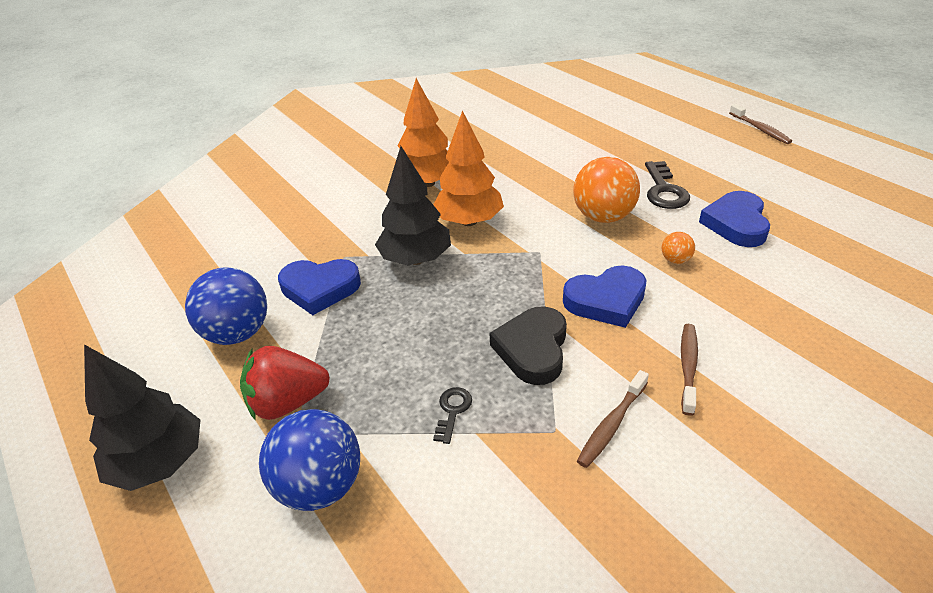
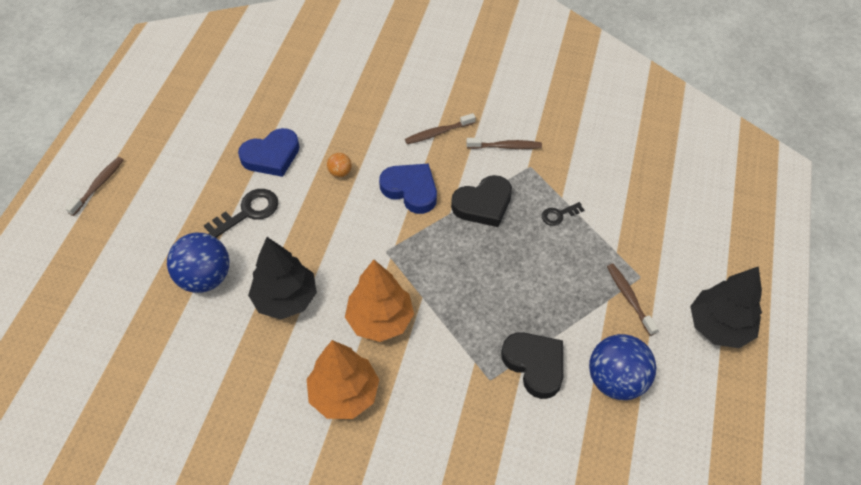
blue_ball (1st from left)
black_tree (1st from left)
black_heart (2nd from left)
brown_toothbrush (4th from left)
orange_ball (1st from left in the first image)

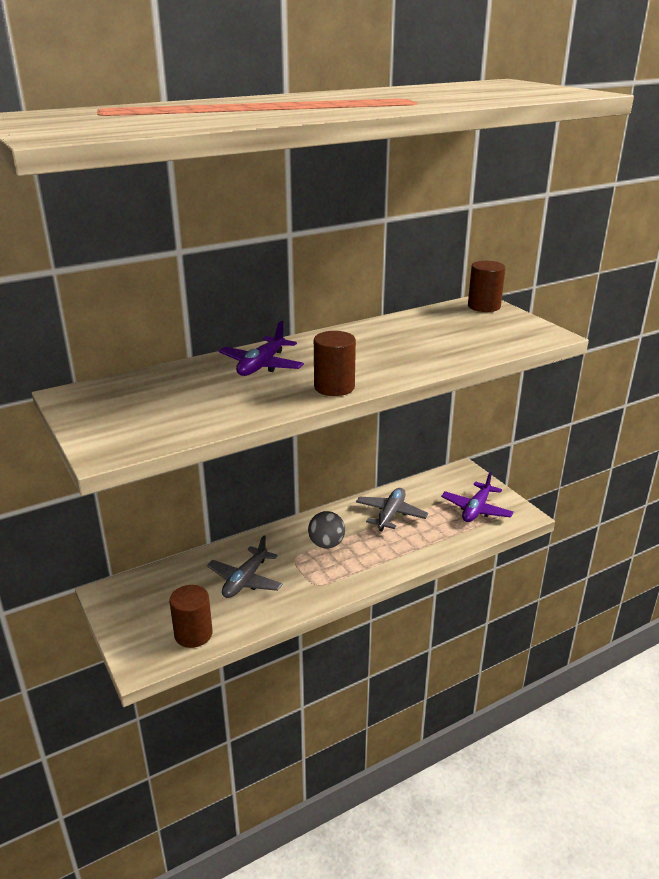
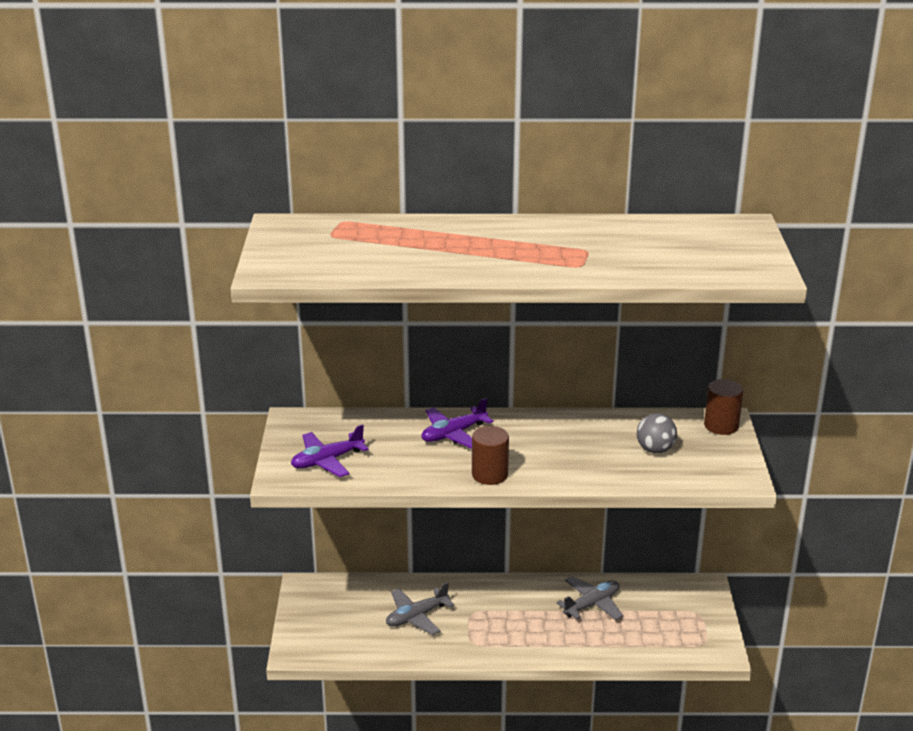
purple_plane (1st from left)
grey_ball
brown_cylinder (1st from left in the first image)

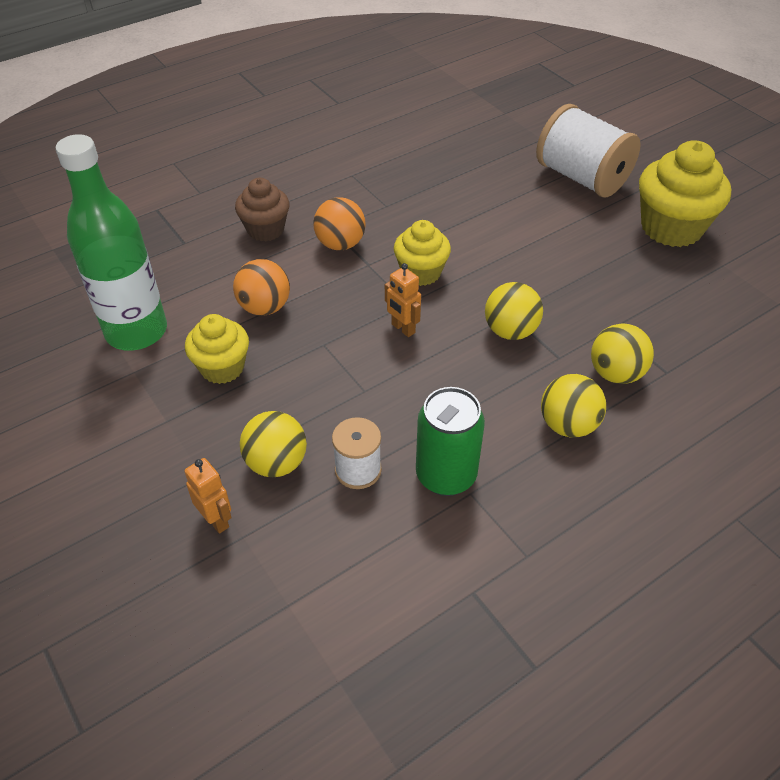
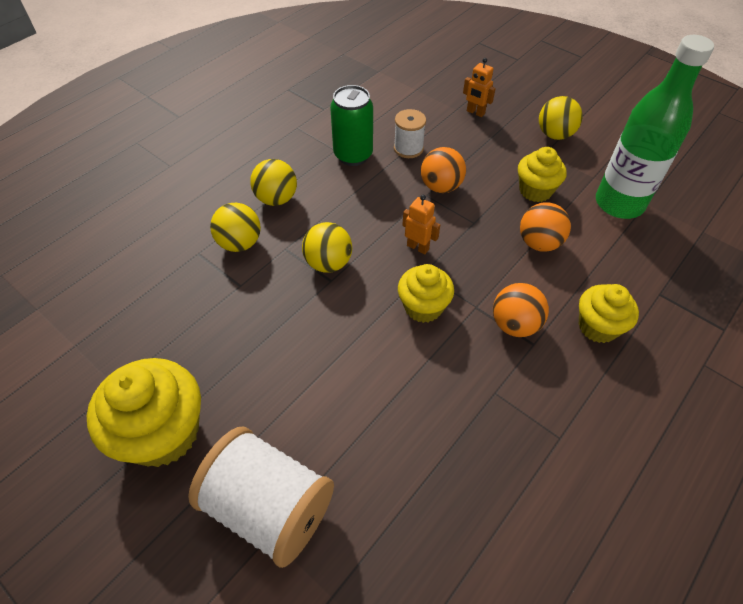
orange_ball (1st from left)
yellow_ball (4th from left)
yellow_cupcake (4th from left)

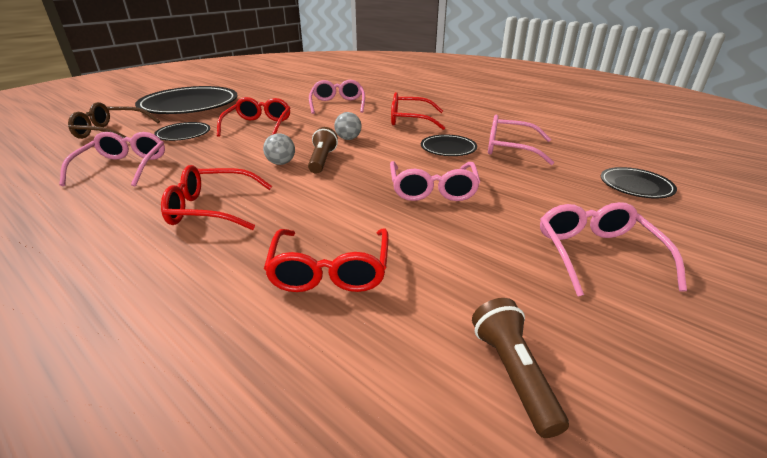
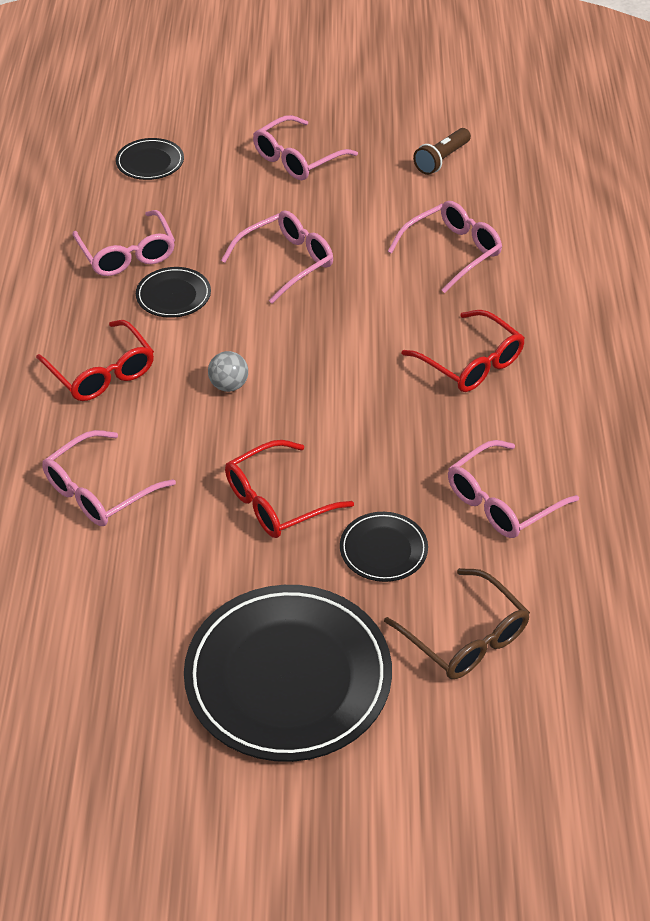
pink_glasses (5th from left)
grey_ball (1st from left in the first image)
brown_flashlight (1st from left in the first image)

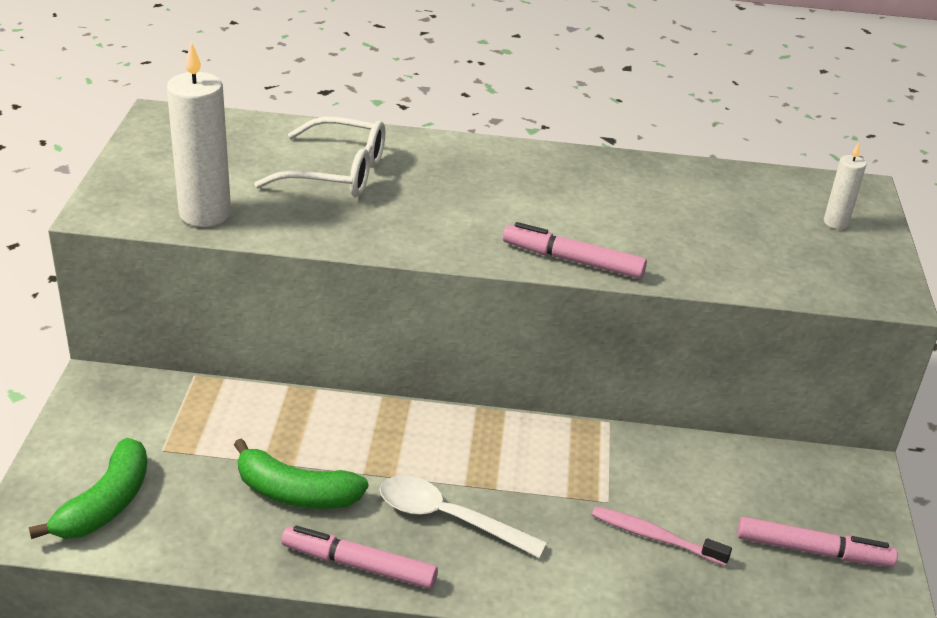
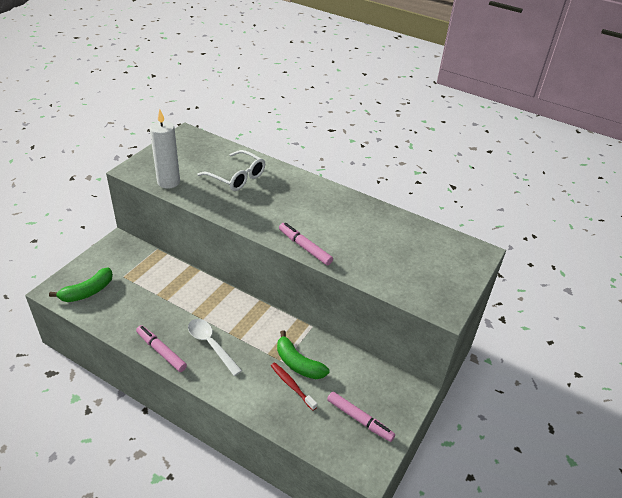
red_toothbrush
green_banana (2nd from left)
white_candle (2nd from left in the first image)

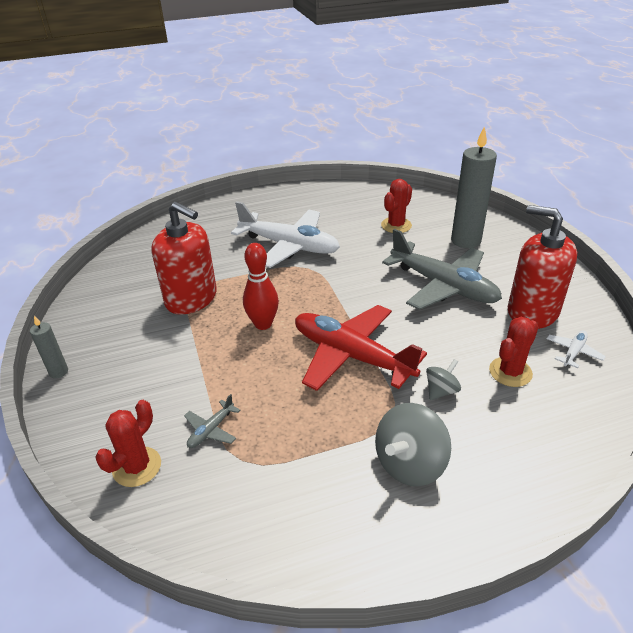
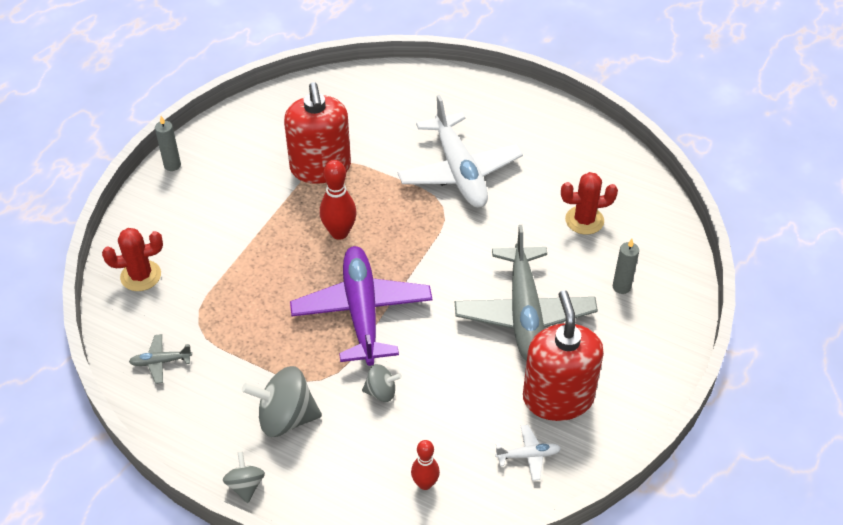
grey_plane (1st from left)
grey_spinning_top (1st from left)
purple_plane
red_bowling_pin (2nd from left)
grey_candle (2nd from left)
red_cactus (3rd from left in the first image)

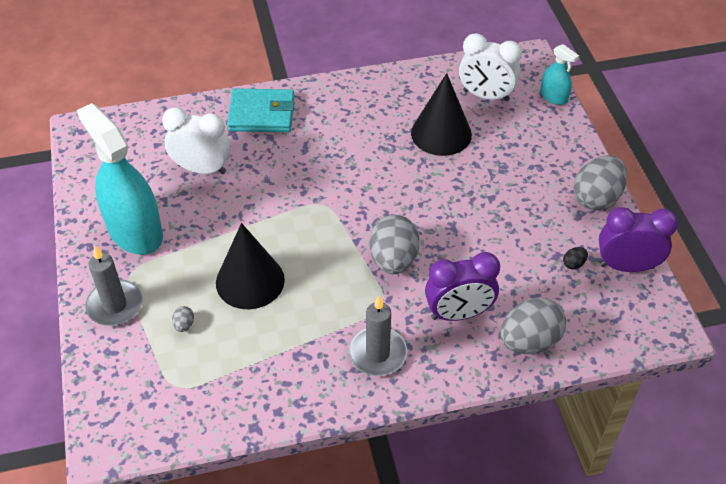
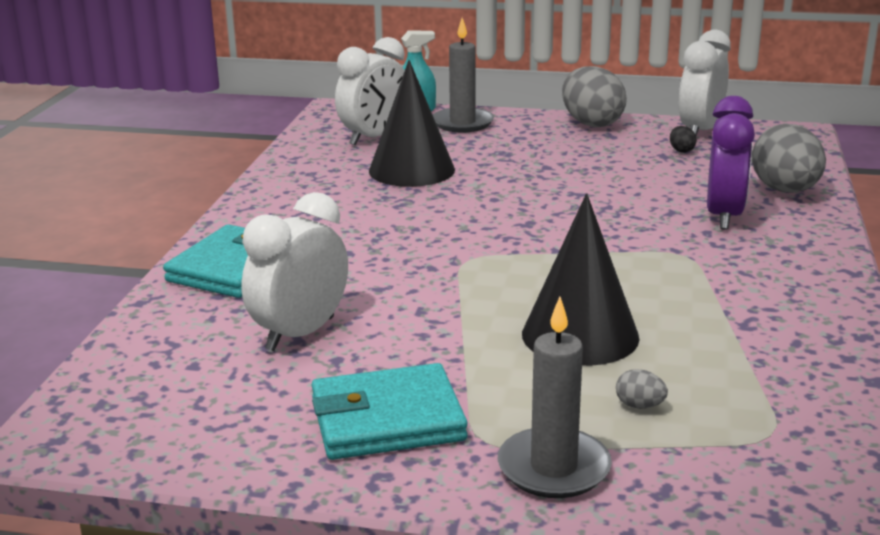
turquoise_wallet (2nd from left)
grey_candle (1st from left)
white_clock (3rd from left)
grey_egg (2nd from left in the first image)

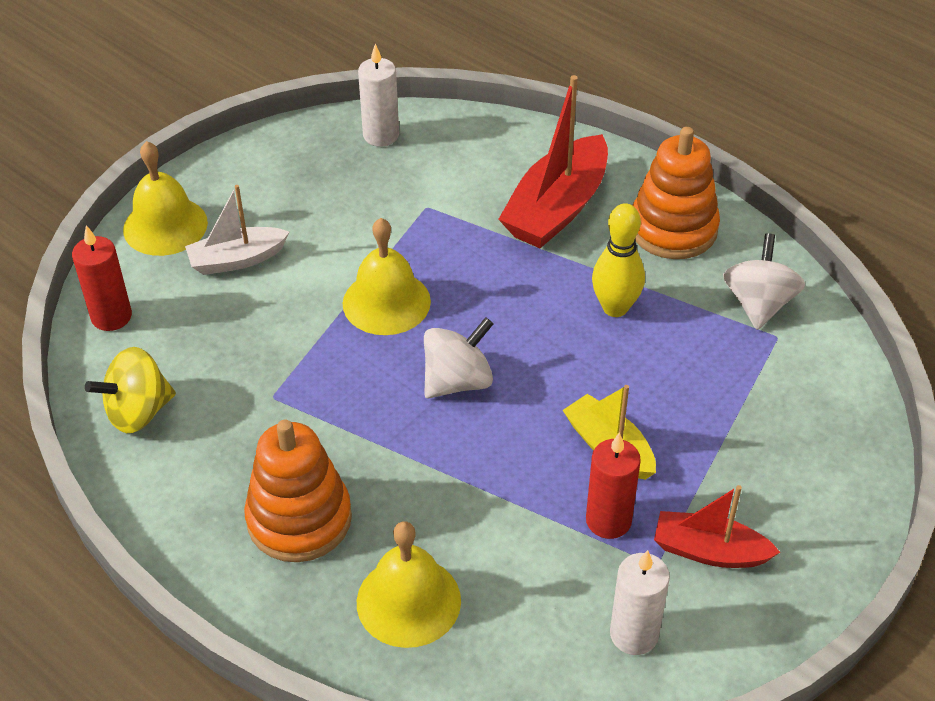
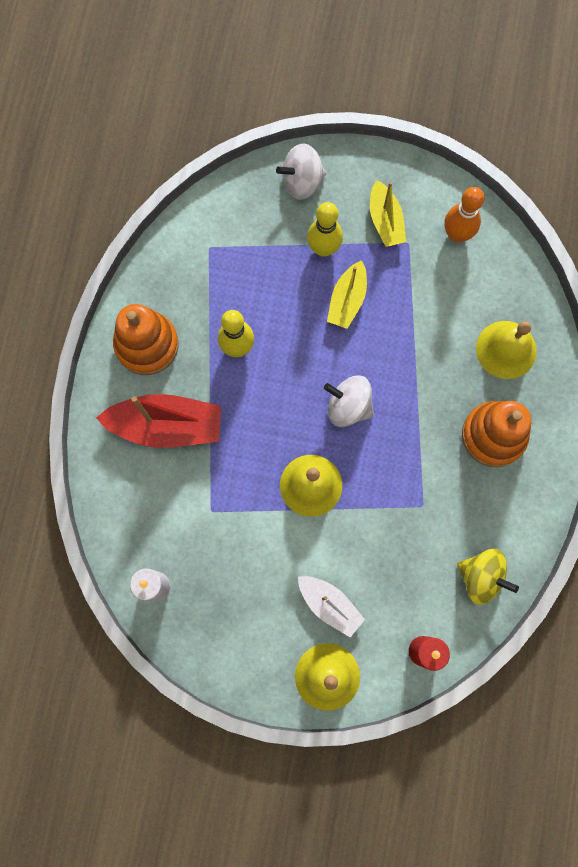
white_spinning_top (1st from left)
yellow_bowling_pin (2nd from left)
yellow_boat (2nd from left)
orange_bowling_pin
red_candle (2nd from left in the first image)

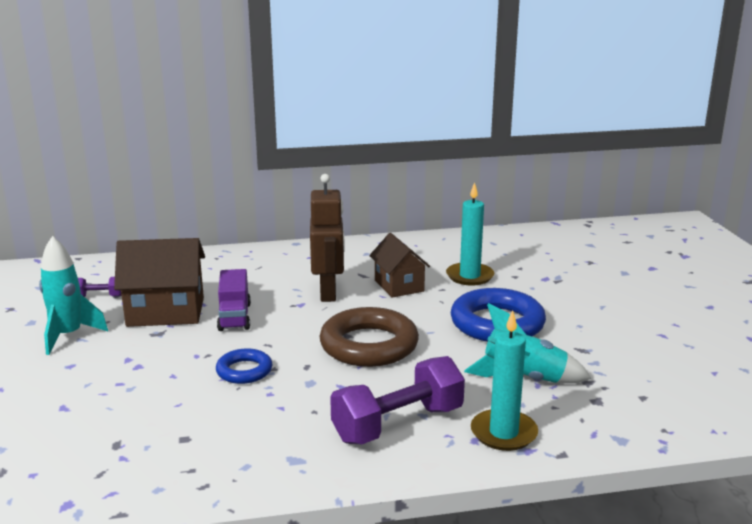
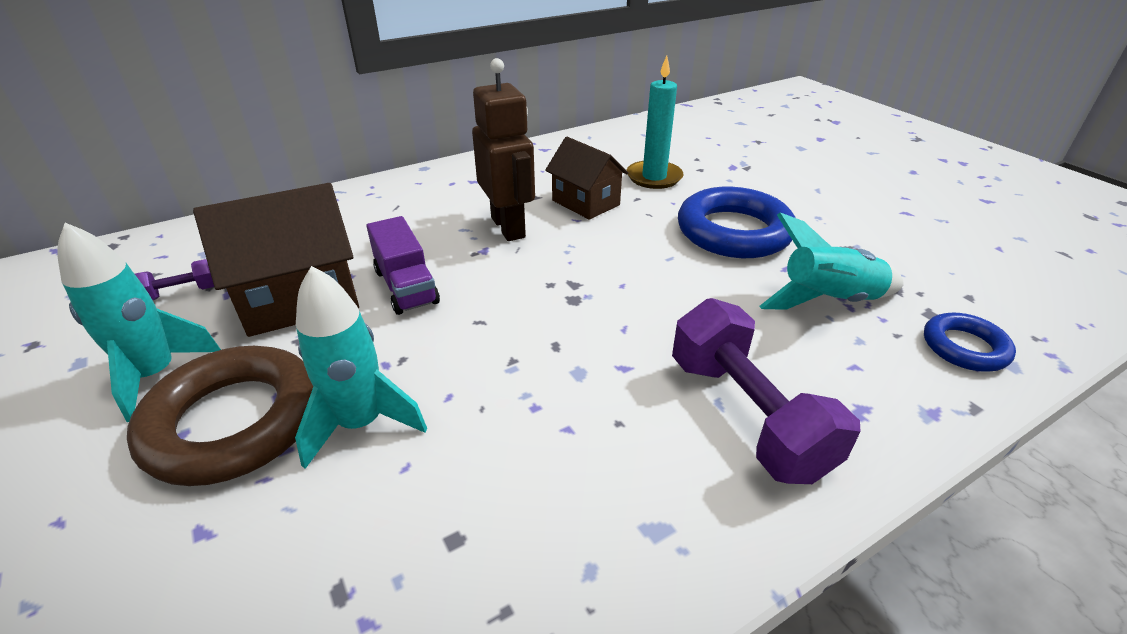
brown_ring
turquoise_rocket (2nd from left)
purple_dumbbell (2nd from left)
blue_ring (2nd from left)
turquoise_candle (2nd from left in the first image)

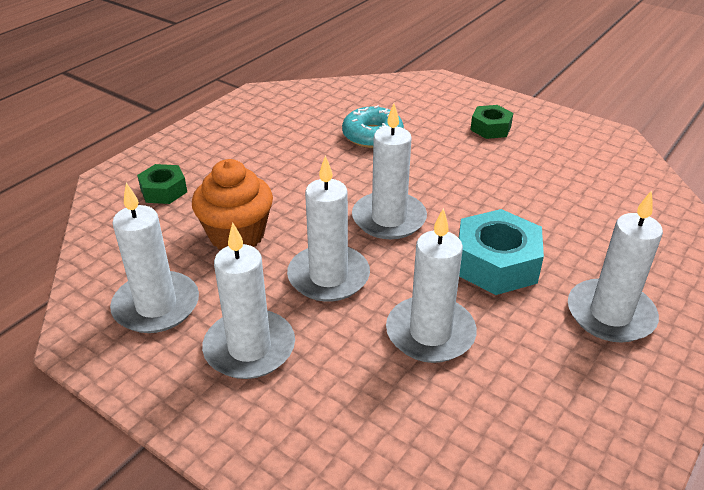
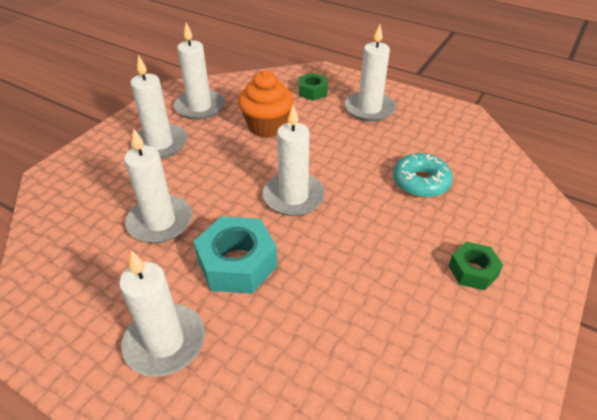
white_candle (6th from left)

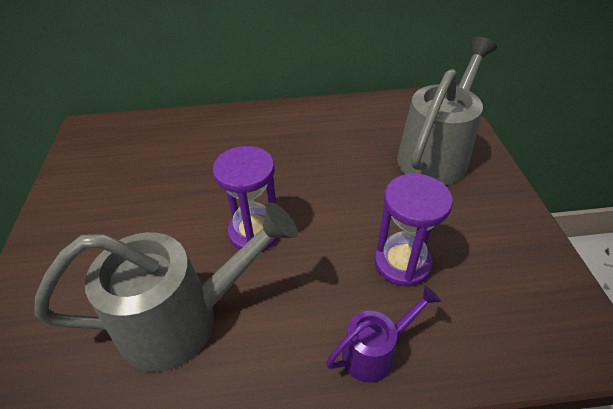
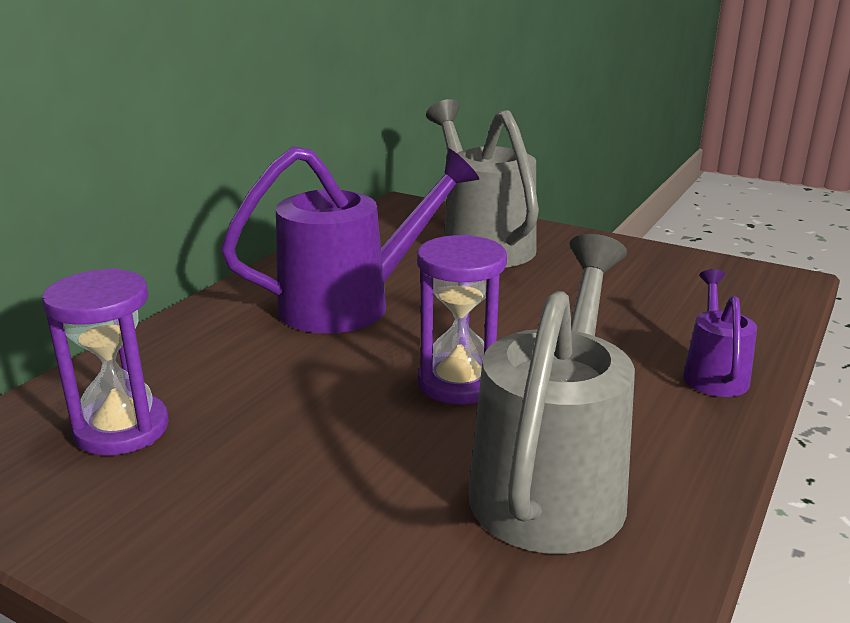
purple_hourglass (1st from left)
purple_watering_can (1st from left)

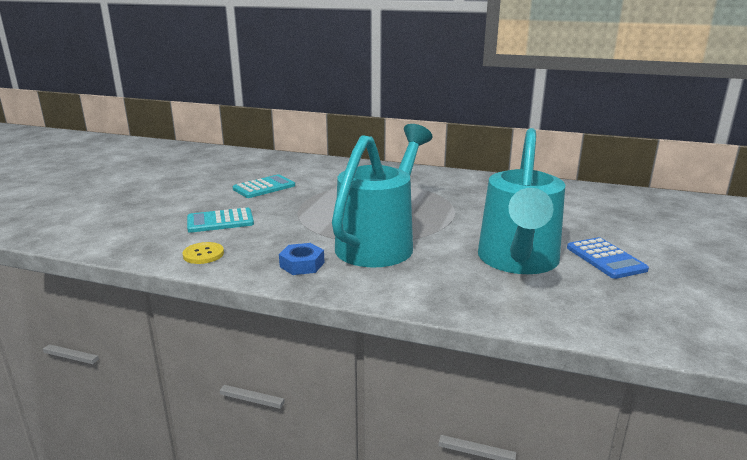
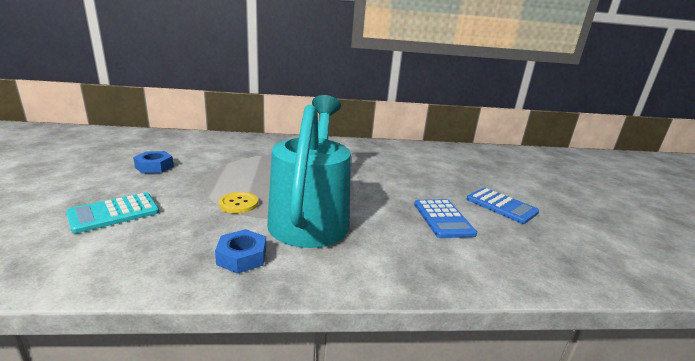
blue_nut (1st from left)
yellow_button
blue_calculator (1st from left)

